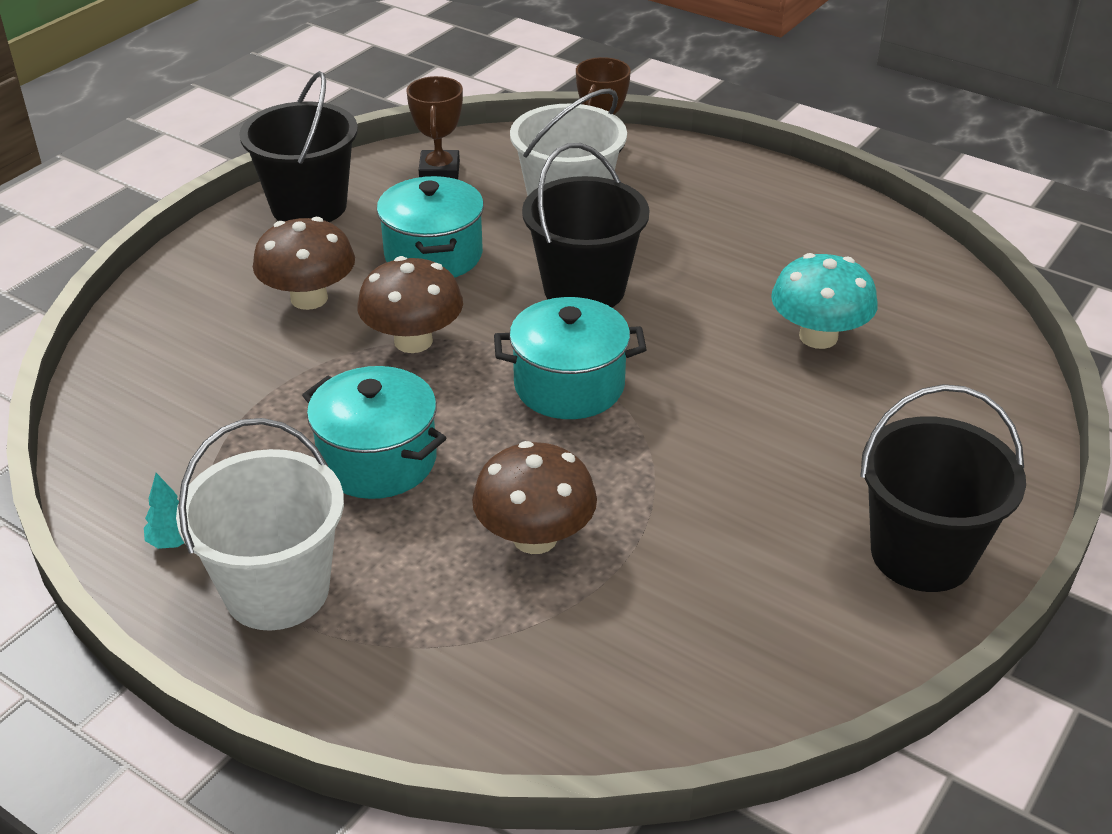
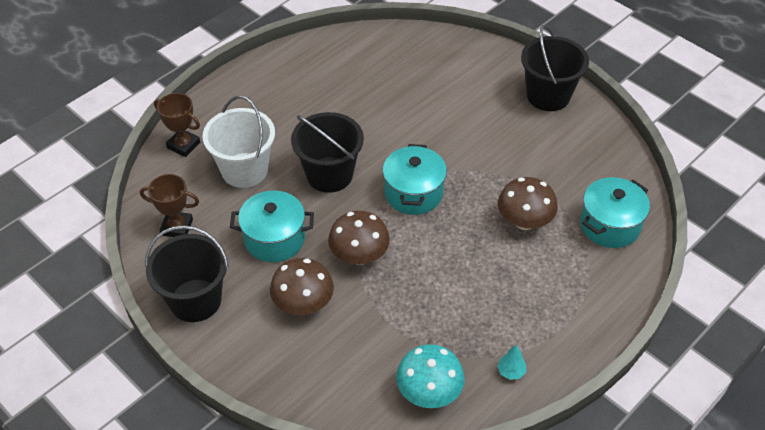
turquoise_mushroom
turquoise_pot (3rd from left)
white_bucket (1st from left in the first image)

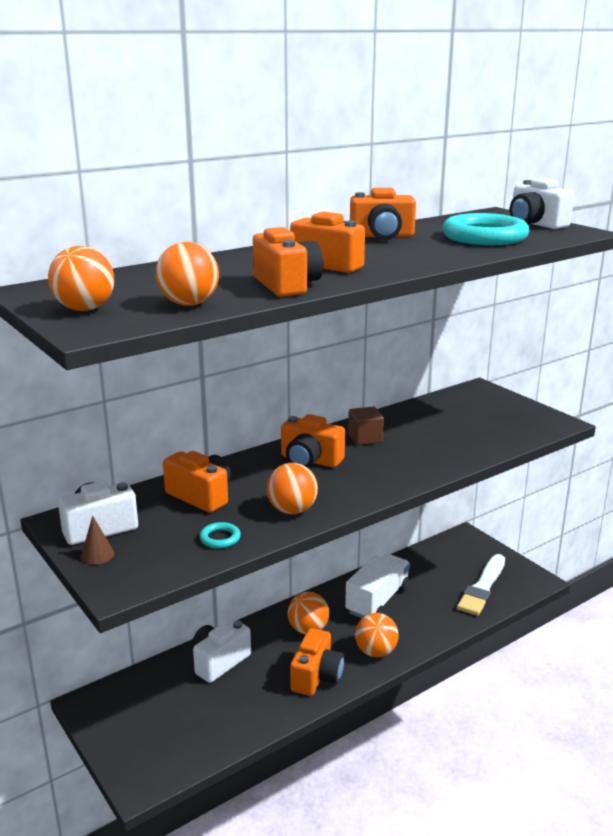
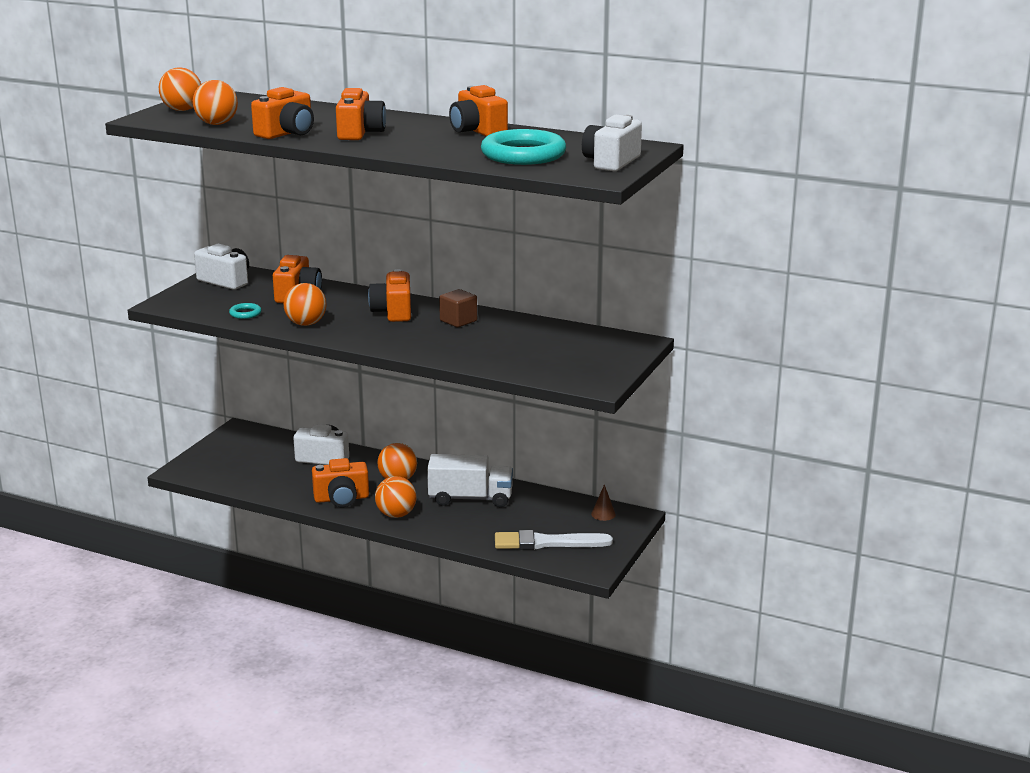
brown_cone

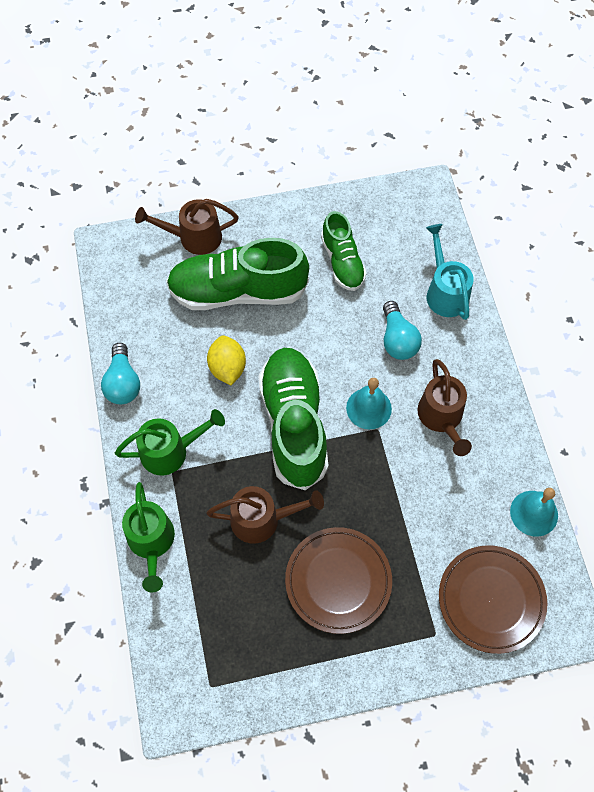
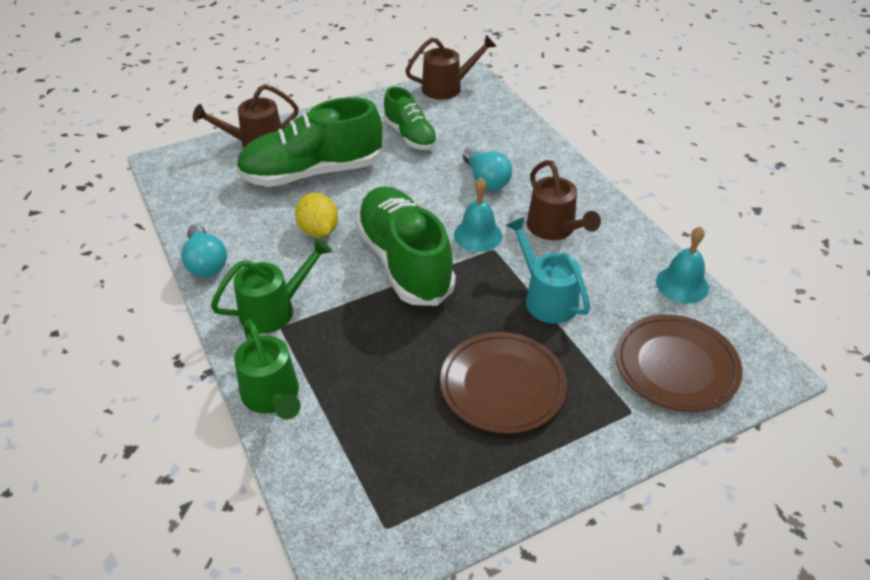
brown_watering_can (2nd from left)
turquoise_watering_can

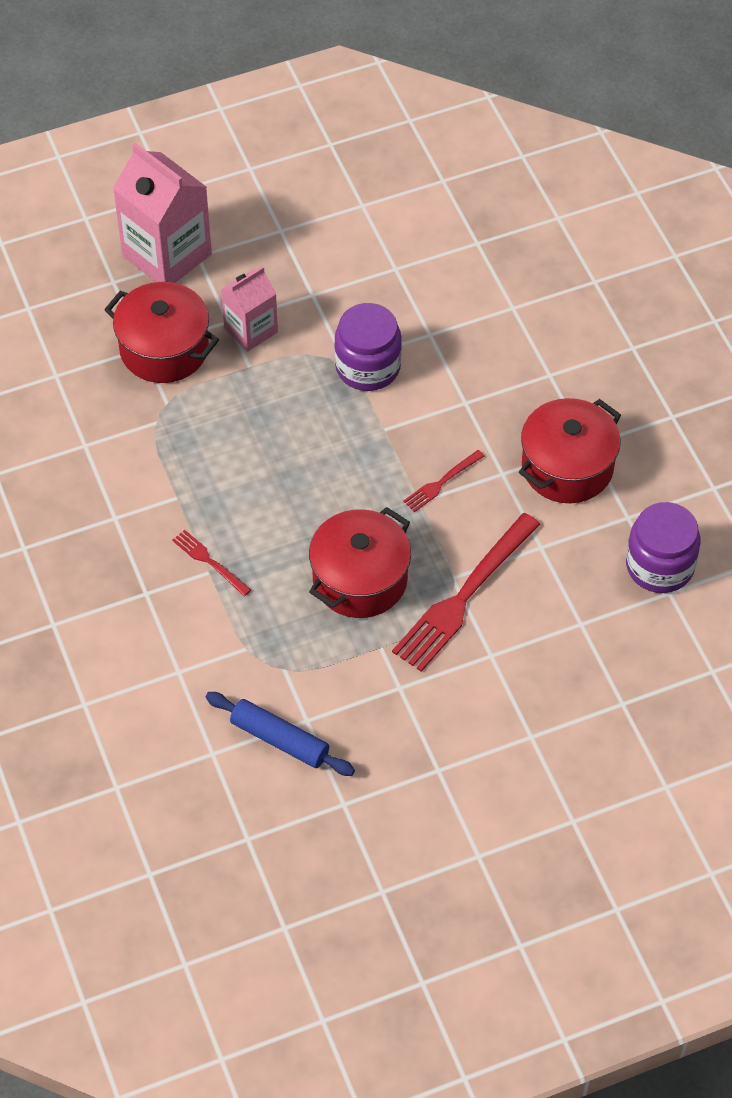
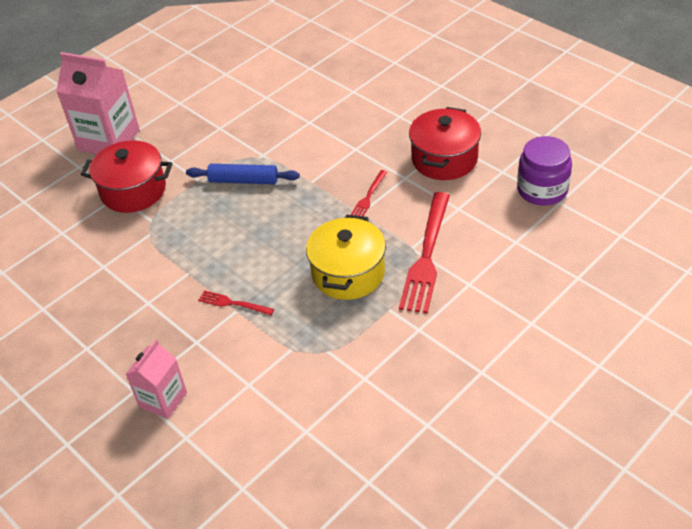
pink_carton (2nd from left)
blue_rolling_pin
yellow_pot
purple_jar (1st from left in the first image)

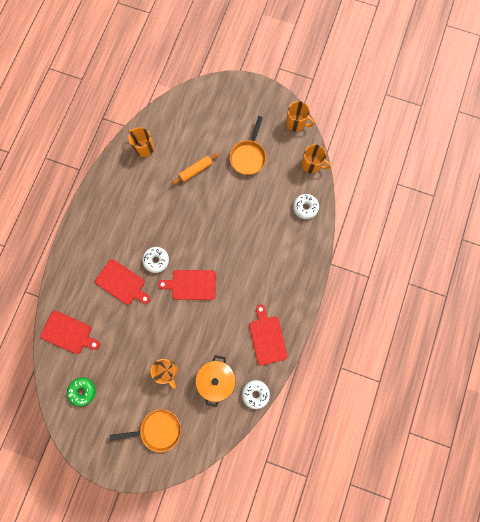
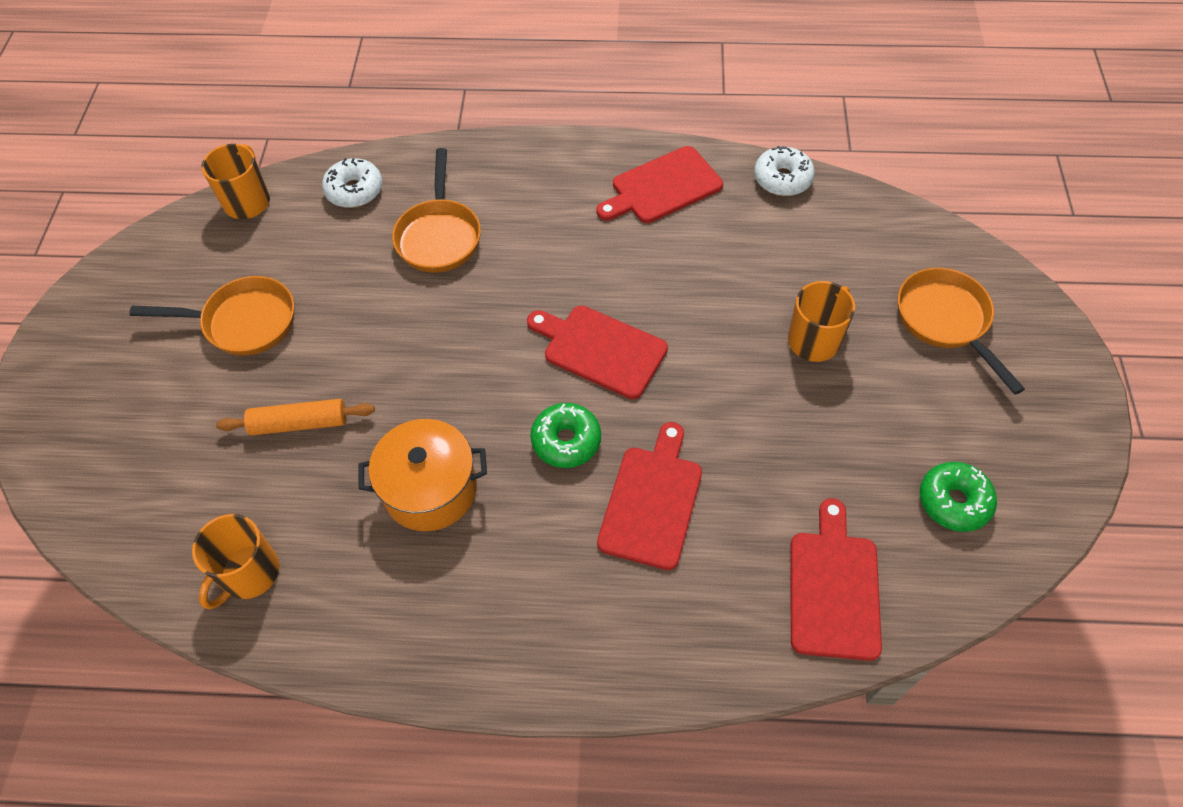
orange_rolling_pin
orange_pot
orange_pan (2nd from left)
red_cutting_board (1st from left)
green_donut (1st from left)
orange_mug (3rd from left in the first image)

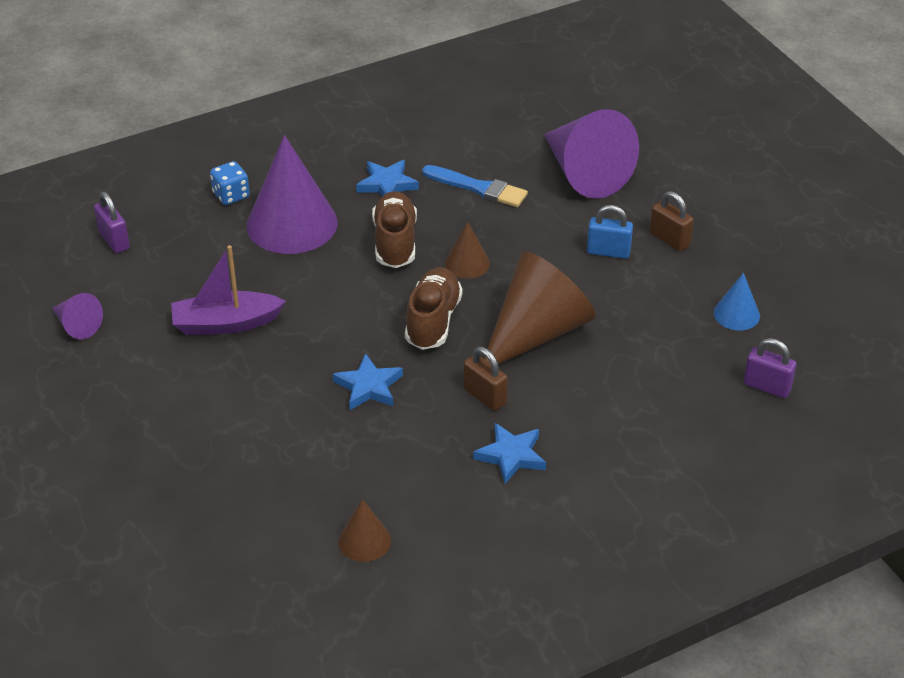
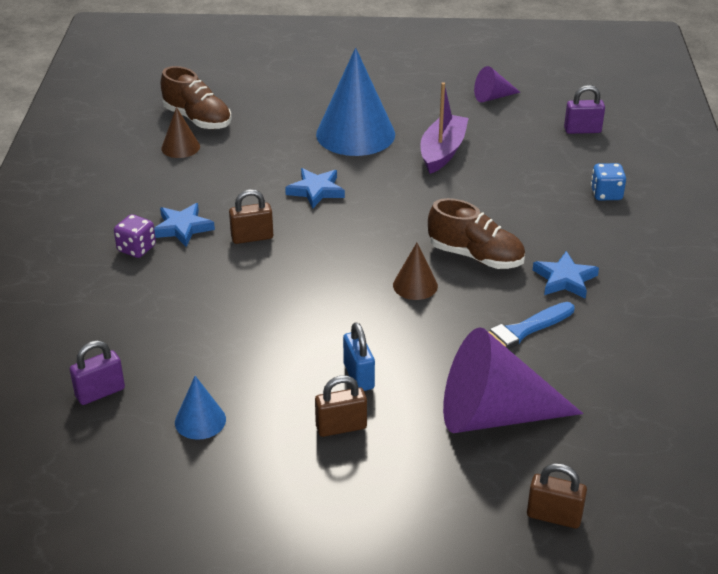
purple_dice
brown_shoe (1st from left)
blue_cone (2nd from left)
blue_padlock
brown_padlock (3rd from left)
purple_cone (2nd from left in the first image)
brown_cone (3rd from left in the first image)

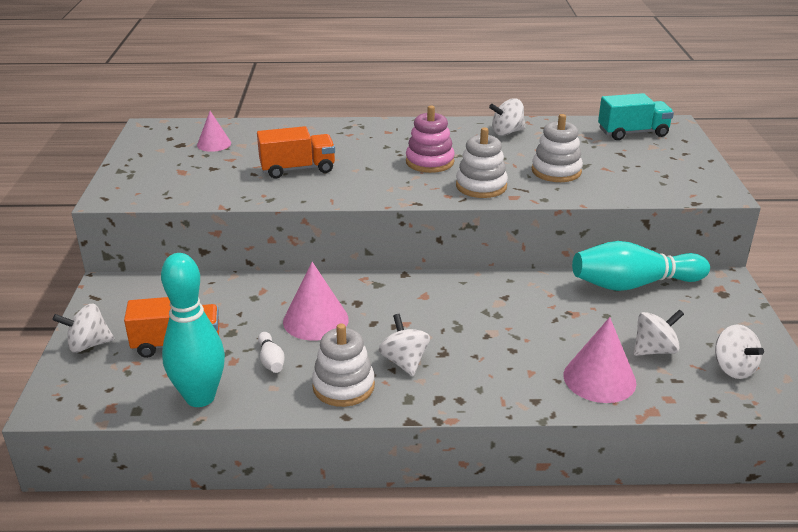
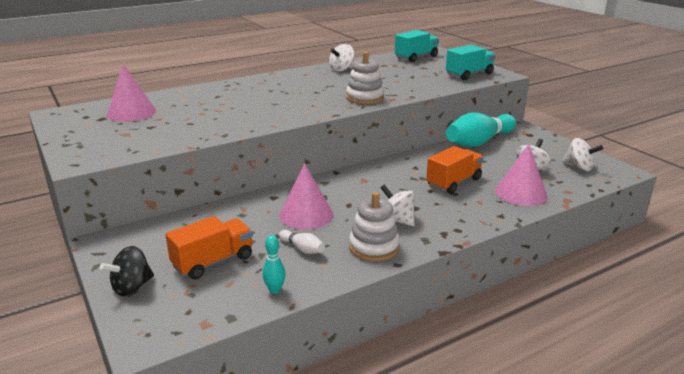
black_spinning_top
pink_cone (1st from left)
turquoise_bowling_pin (1st from left)
orange_truck (2nd from left)
turquoise_truck (2nd from left)
pink_stacking_toy
white_stacking_toy (3rd from left in the first image)

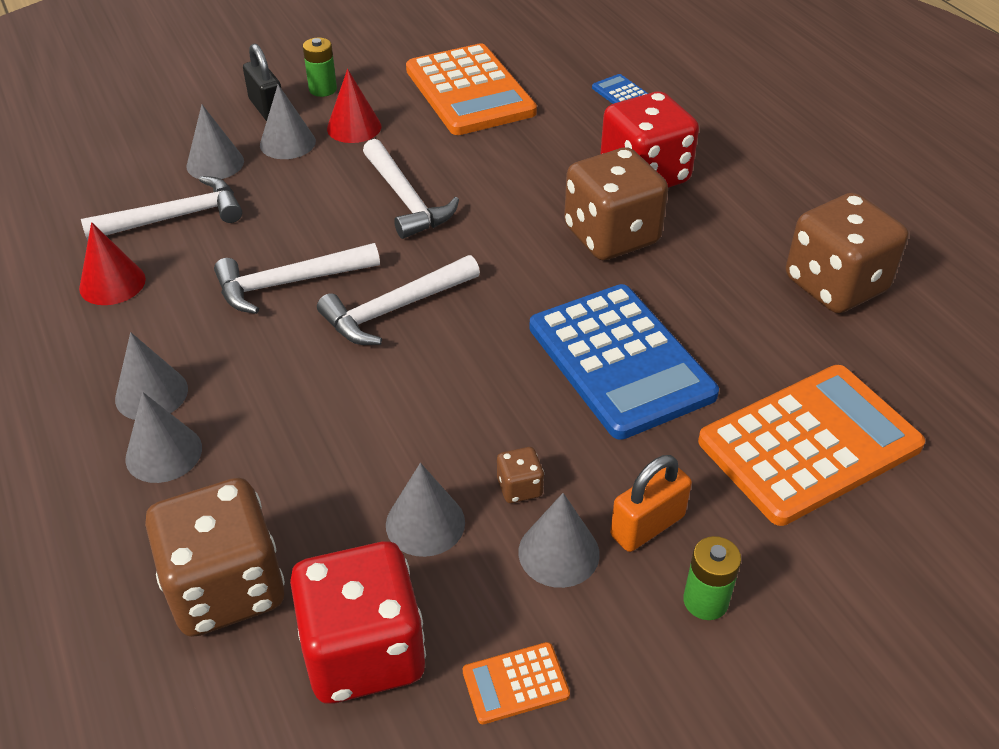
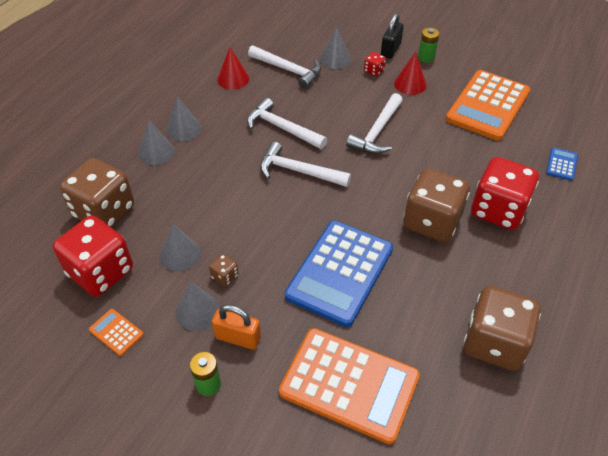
red_dice (2nd from left)

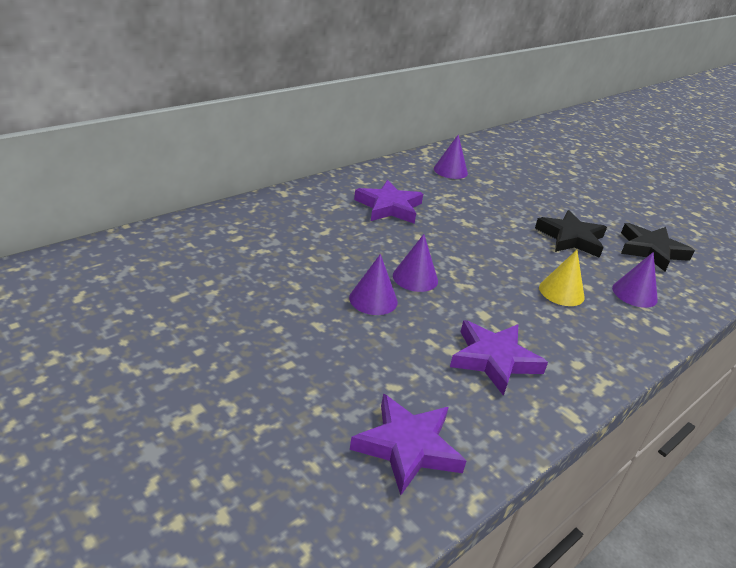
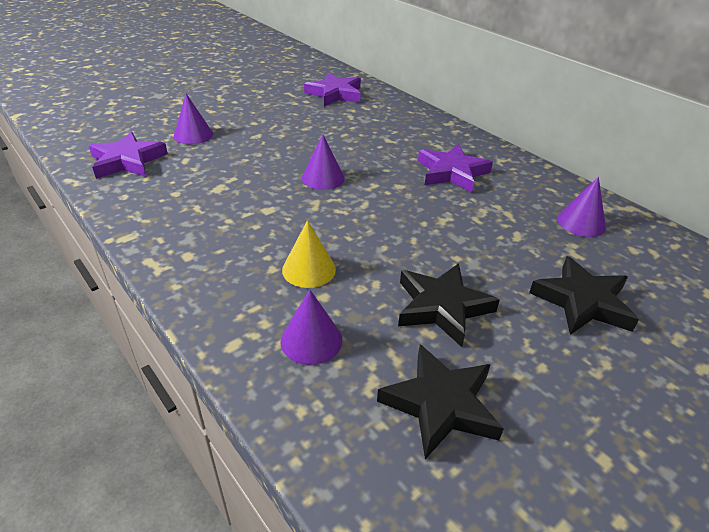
purple_cone (1st from left)
purple_star (2nd from left)
black_star (3rd from left)

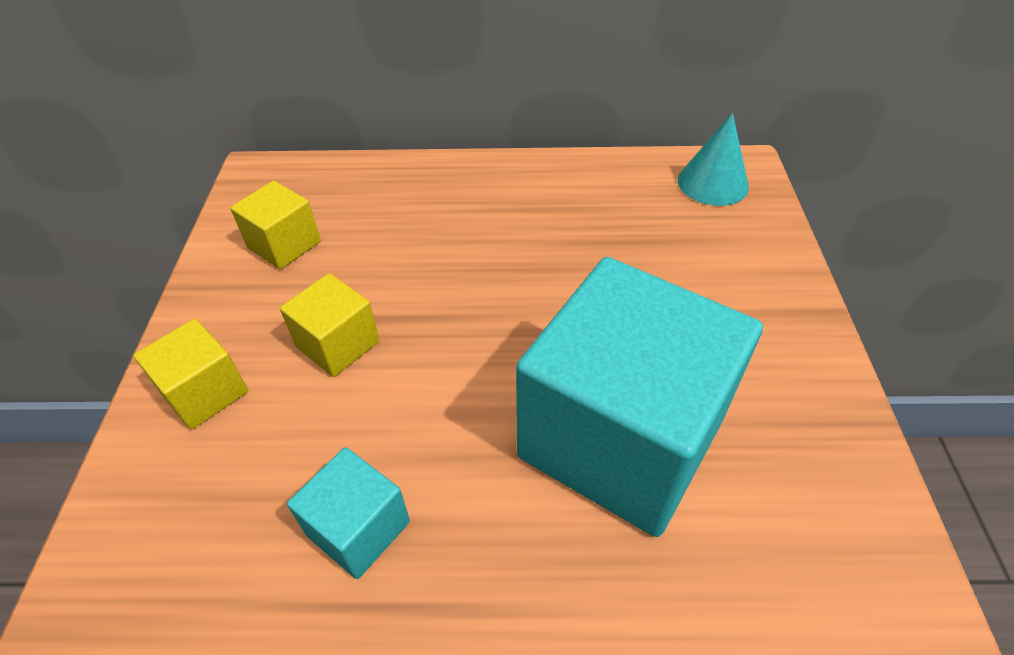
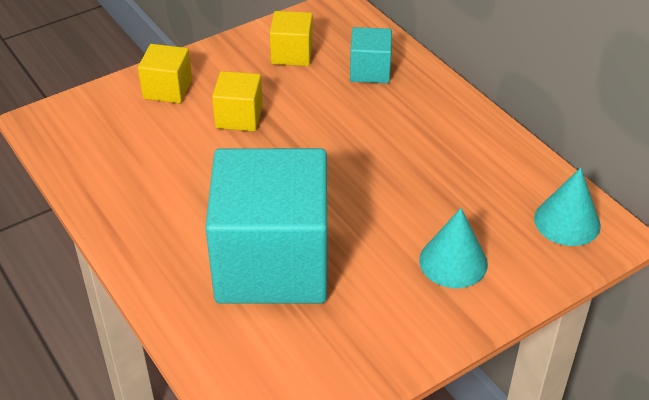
turquoise_cube (2nd from left)
turquoise_cone (1st from left)

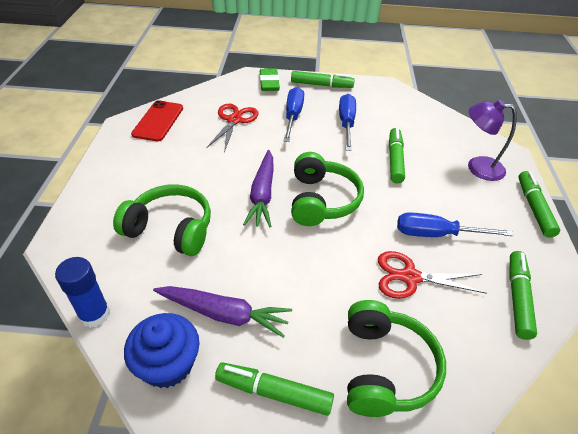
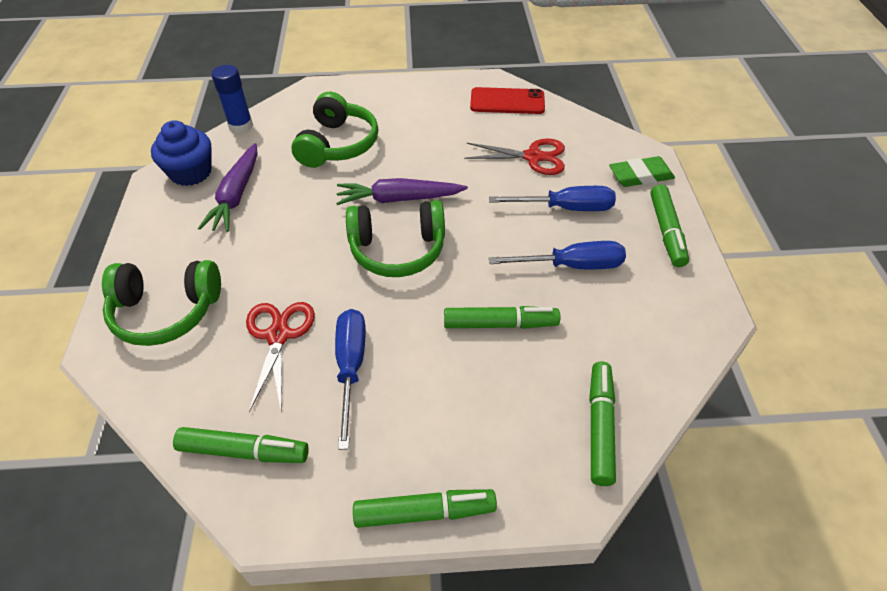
green_marker (4th from left)
purple_lamp

